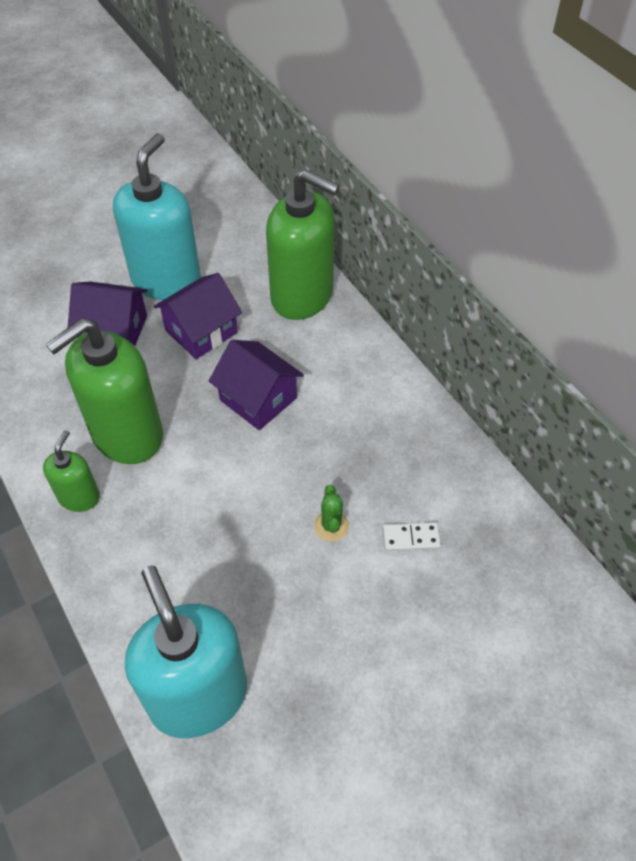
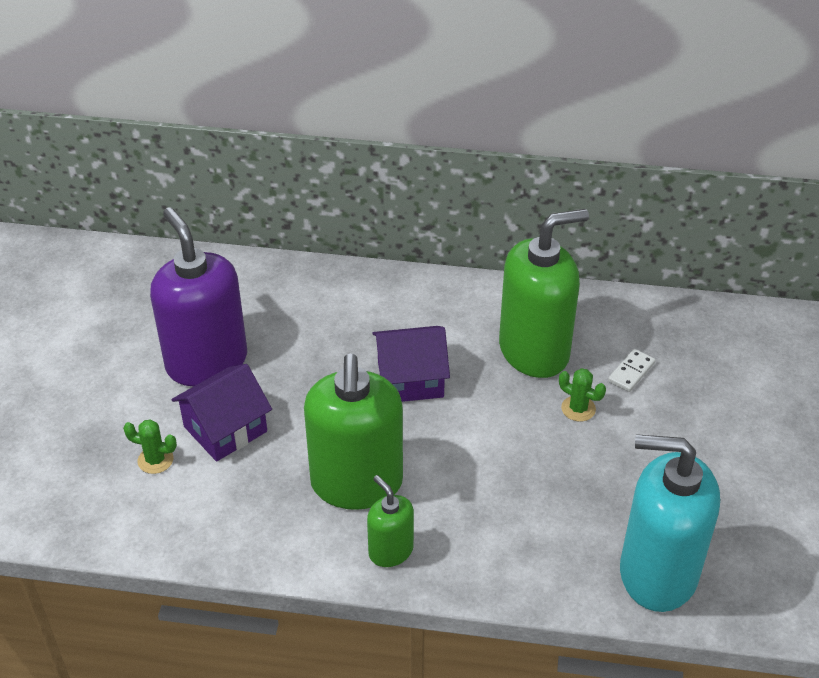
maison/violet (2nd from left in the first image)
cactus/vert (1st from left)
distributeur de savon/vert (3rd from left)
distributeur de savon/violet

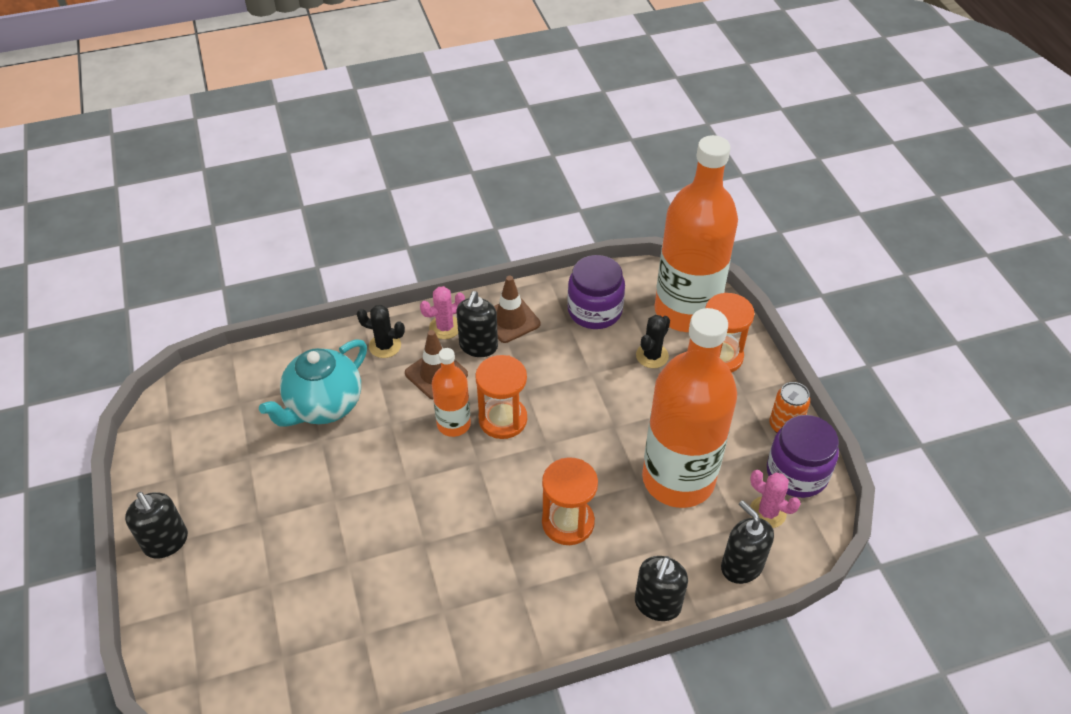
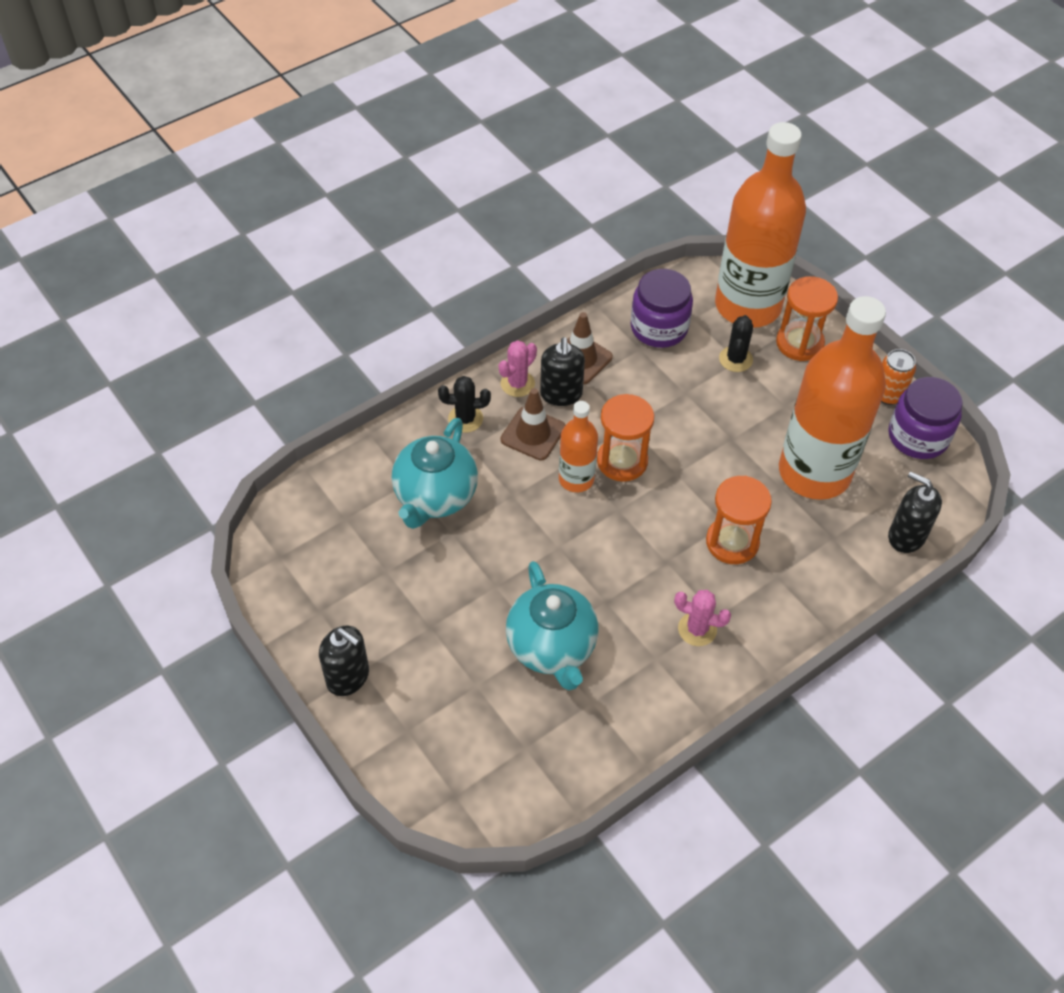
distributeur de savon/noir (3rd from left in the first image)
théière/turquoise (2nd from left)
cactus/rose (2nd from left)

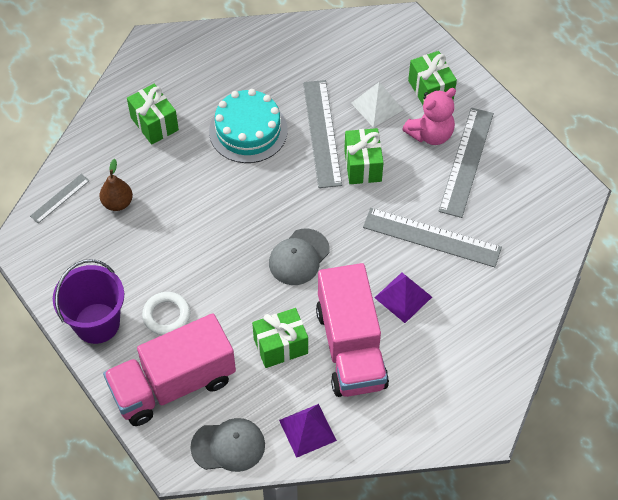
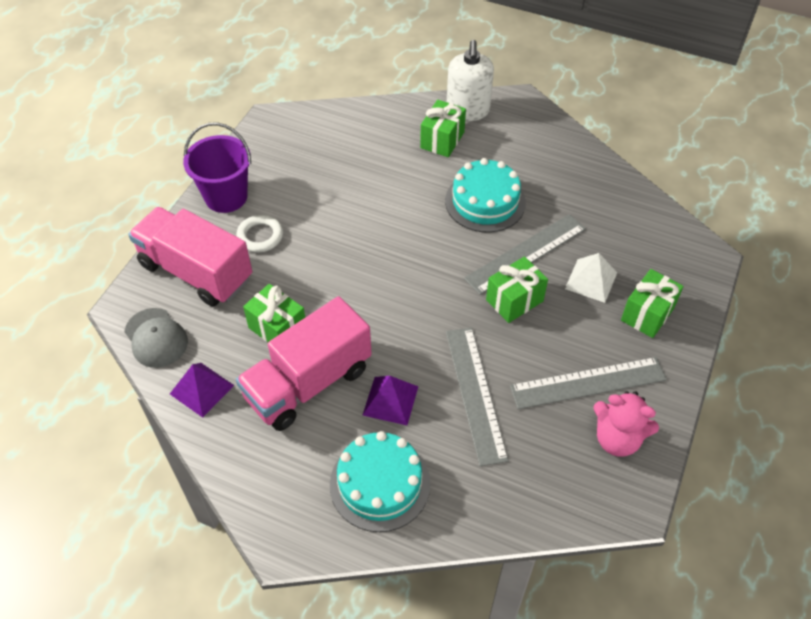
règle/gris (1st from left in the first image)
poire/marron
casquette/gris (2nd from left in the first image)
gâteau/turquoise (1st from left)
distributeur de savon/blanc
ours en peluche/rose

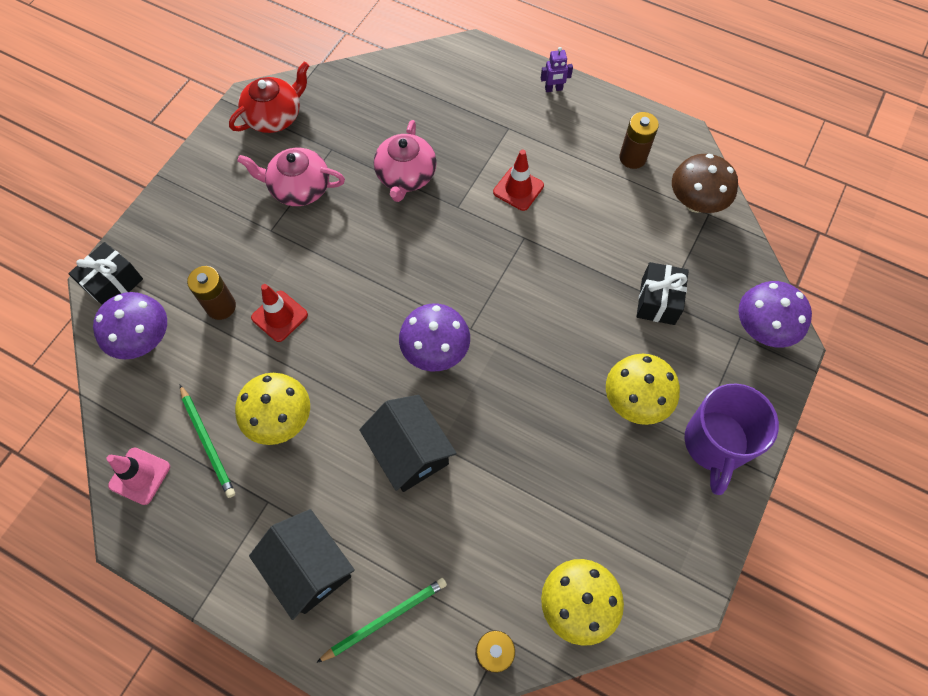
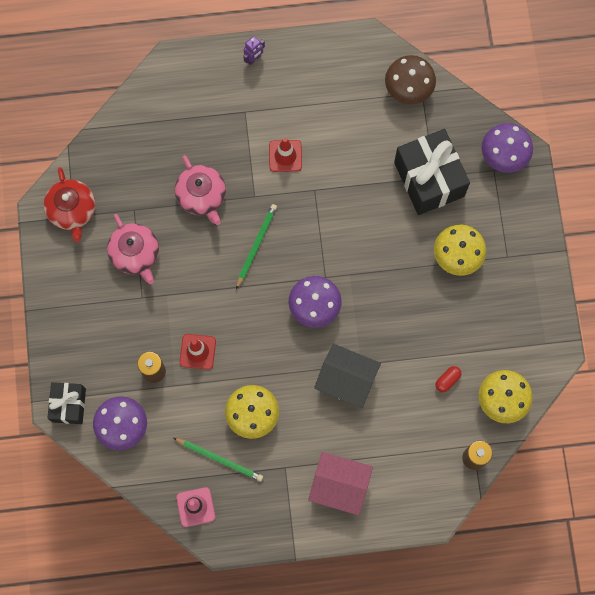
pile/marron (3rd from left in the first image)
tasse/violet
gélule/rouge
crayon/vert (2nd from left)
maison/rose
théière/rouge
théière/rose (1st from left)
cadeau/noir (2nd from left)

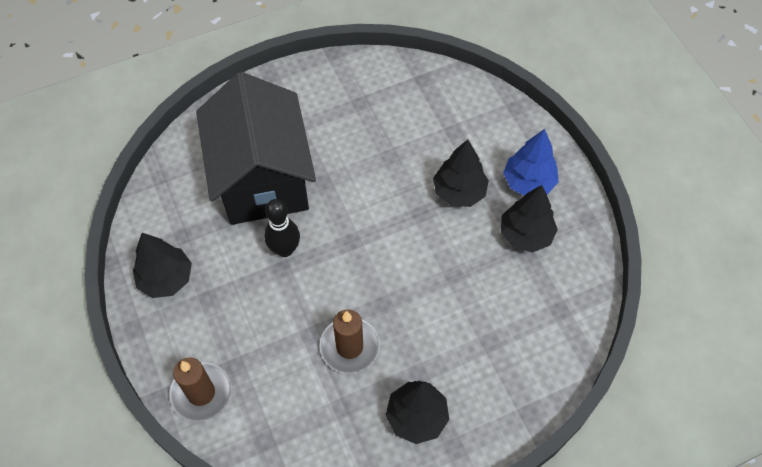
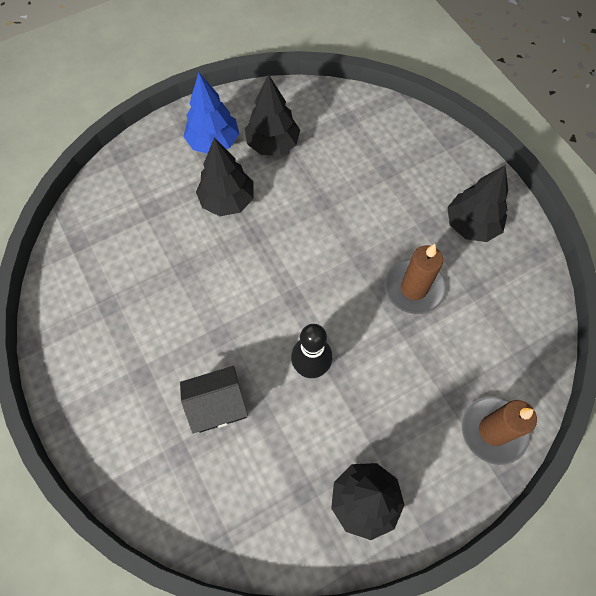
maison/noir

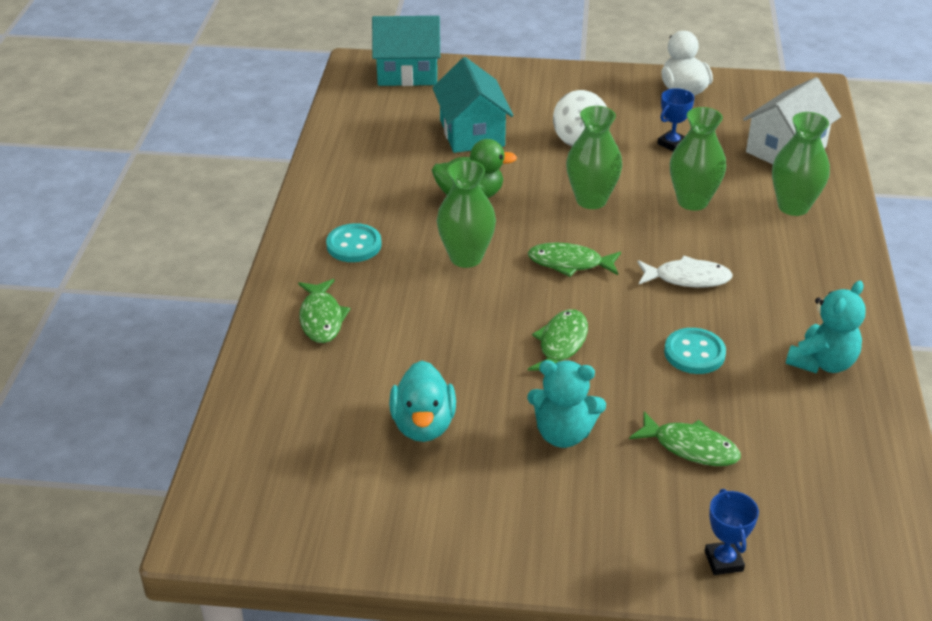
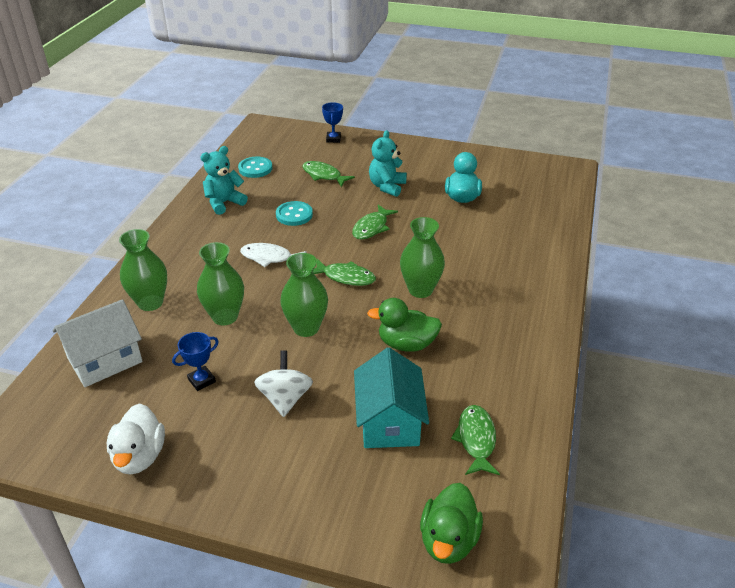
poisson/vert (4th from left)
bouton/turquoise (1st from left)
canard/vert (2nd from left)
ours en peluche/turquoise (2nd from left)

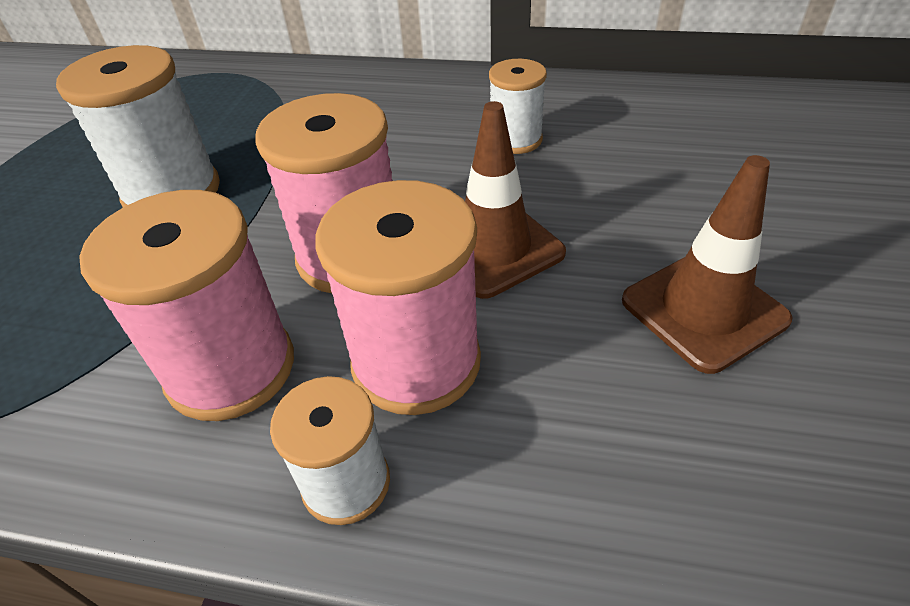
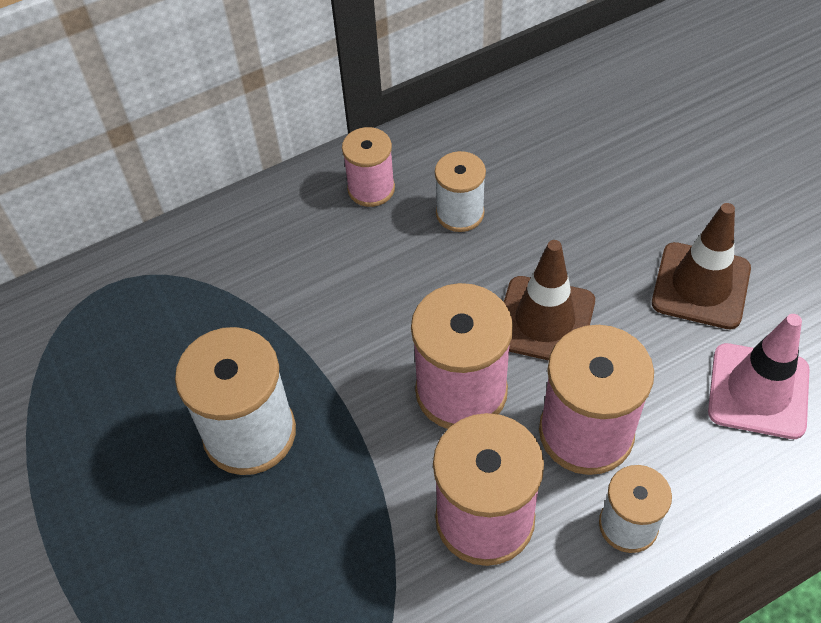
bobine/rose (1st from left)
cône de chantier/rose

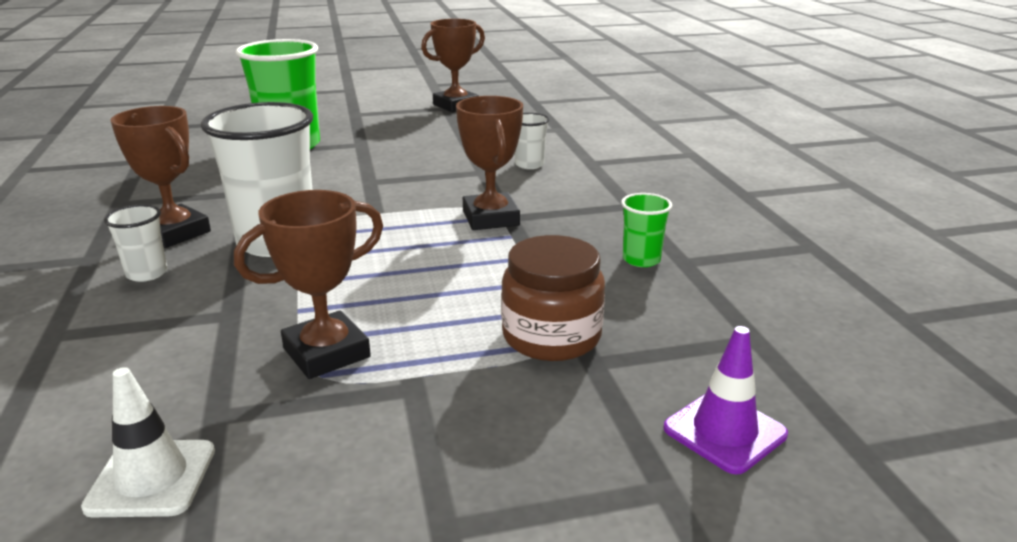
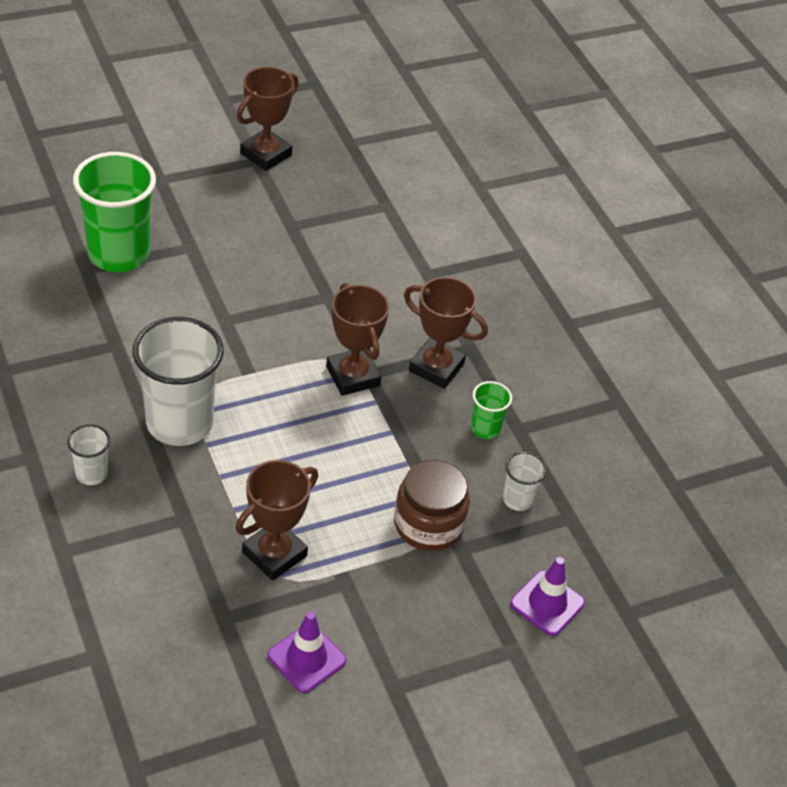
cône de chantier/blanc
cône de chantier/violet (1st from left)
trophée/marron (4th from left)
gobelet/blanc (3rd from left)

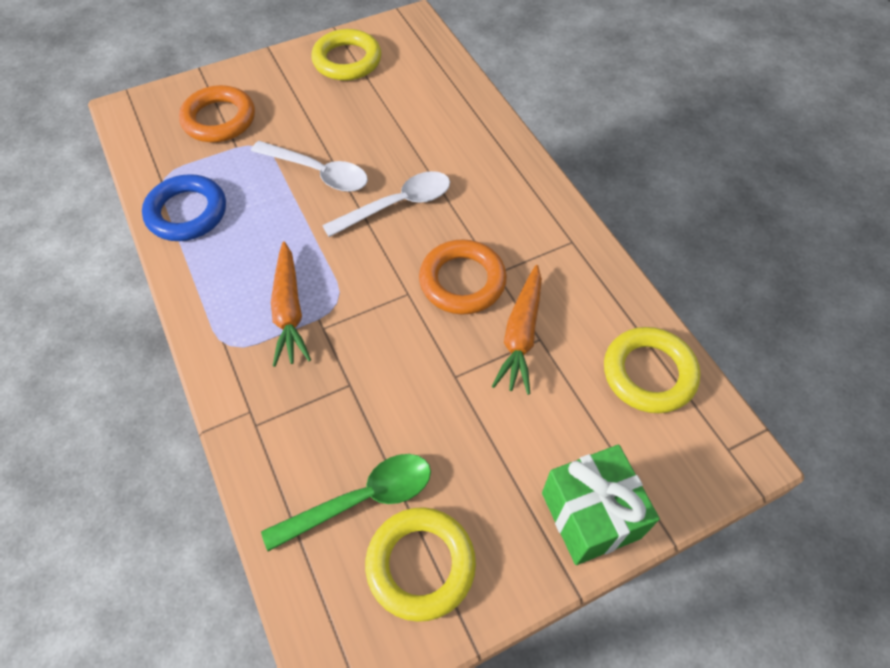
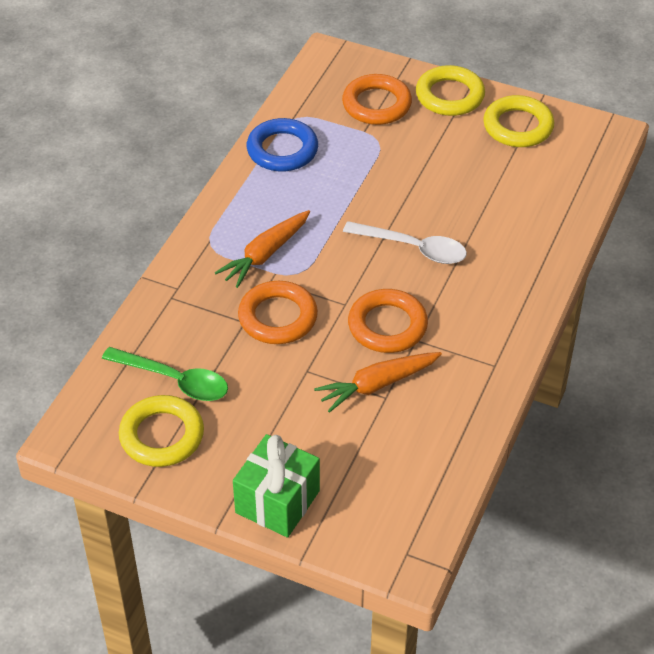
cuillère/blanc (1st from left in the first image)
anneau/orange (1st from left)
anneau/jaune (2nd from left)

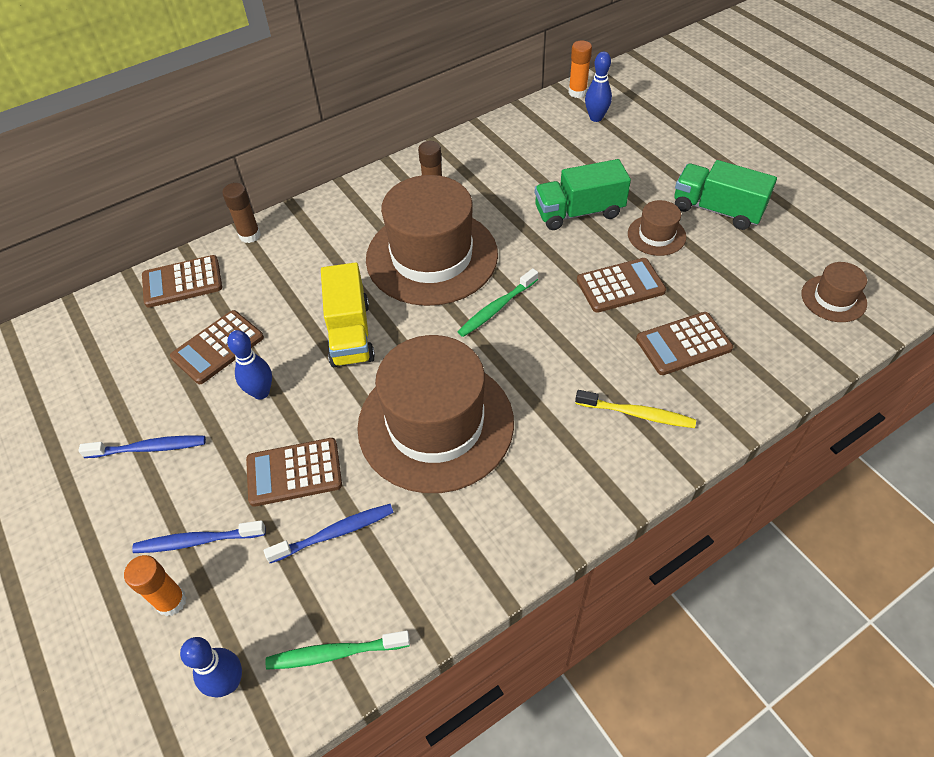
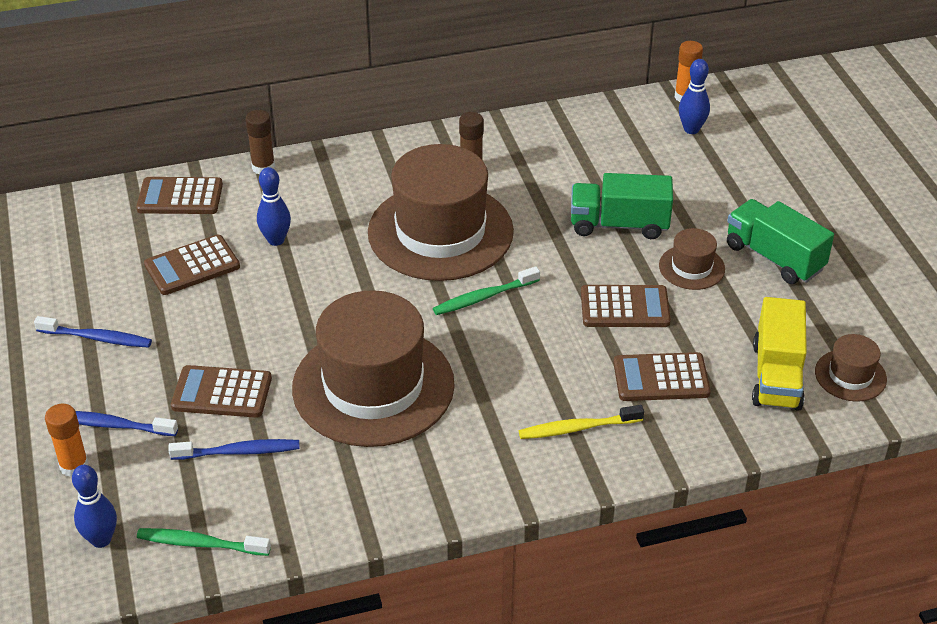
quille/bleu (2nd from left)
camion/jaune
brosse à dents/jaune

